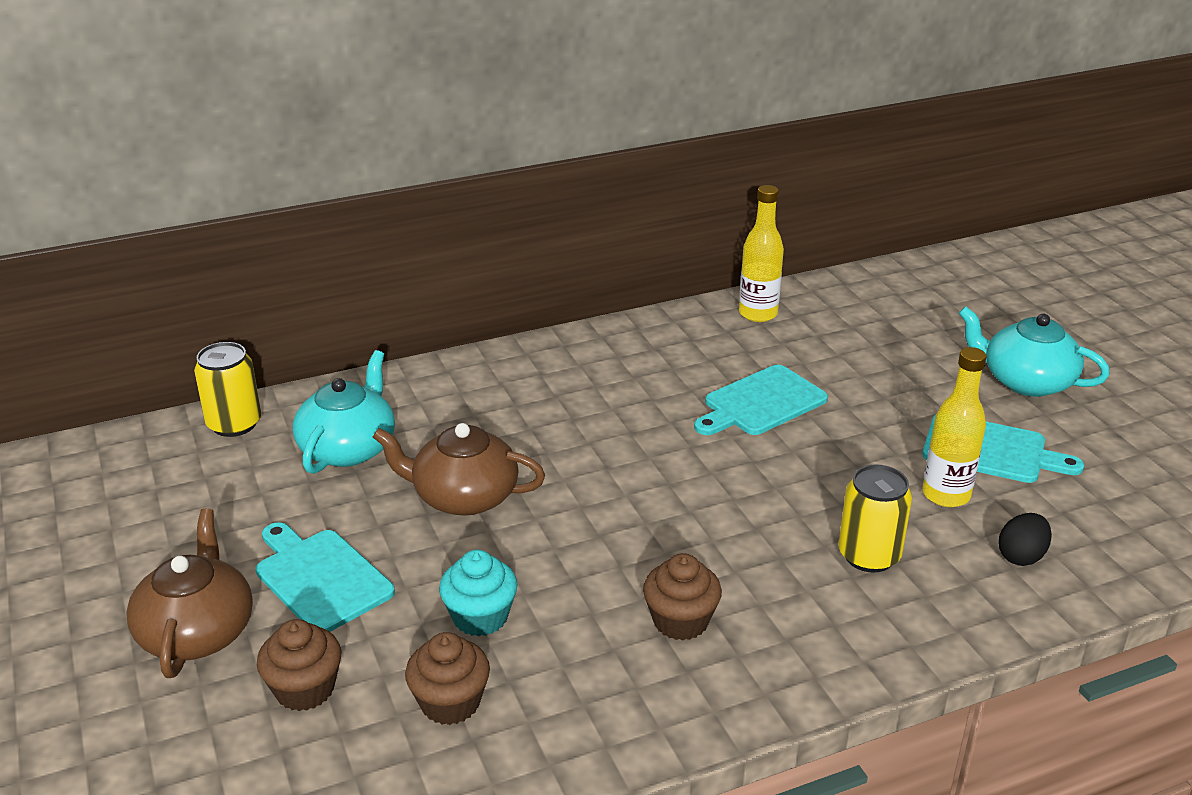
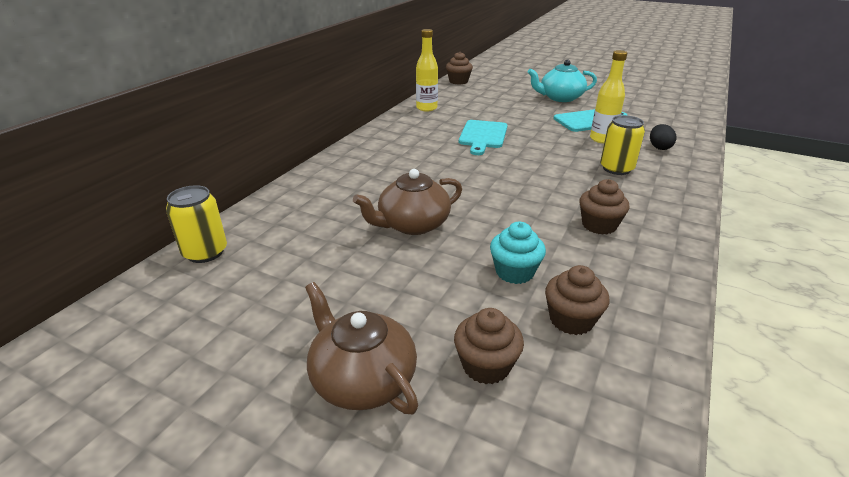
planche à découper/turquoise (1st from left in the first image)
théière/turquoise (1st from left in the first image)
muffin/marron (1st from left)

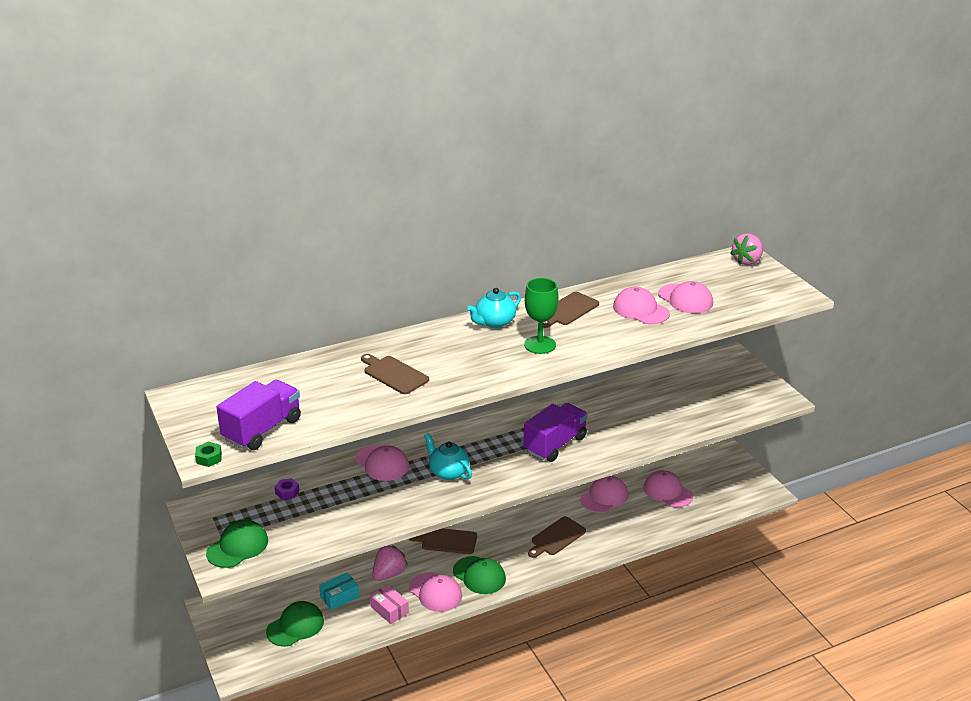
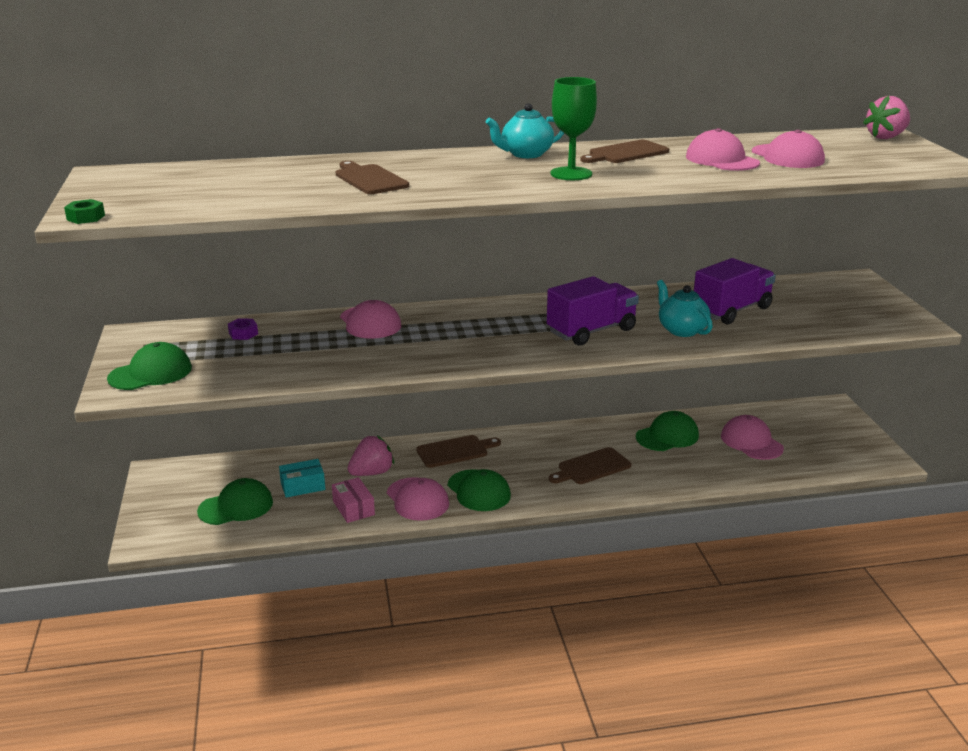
camion/violet (2nd from left)
théière/turquoise (2nd from left)
casquette/vert (4th from left)
planche à découper/marron (2nd from left)

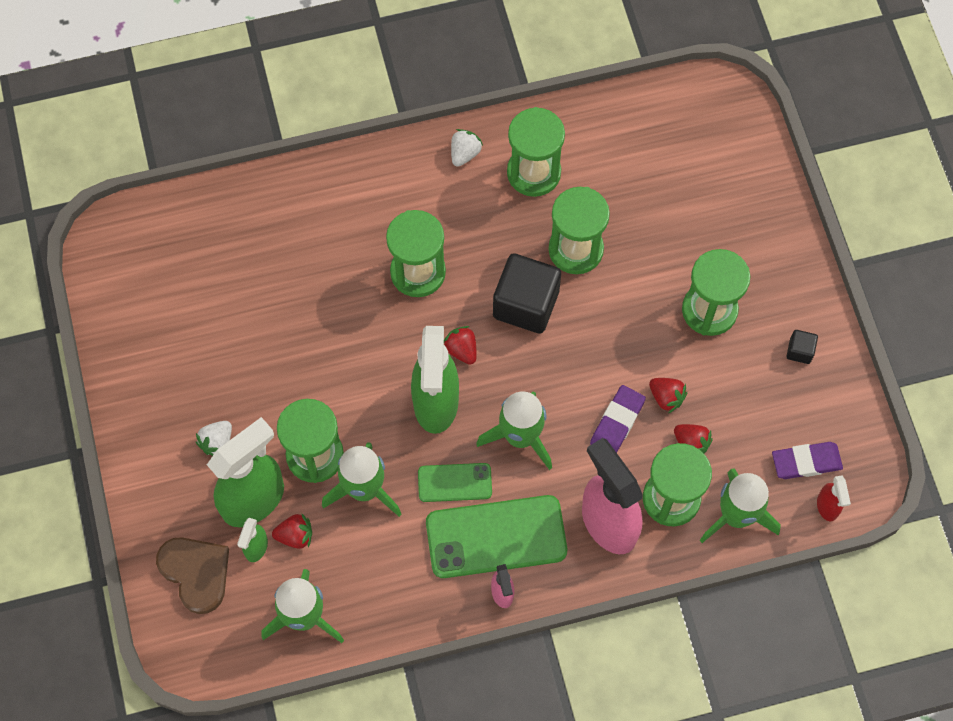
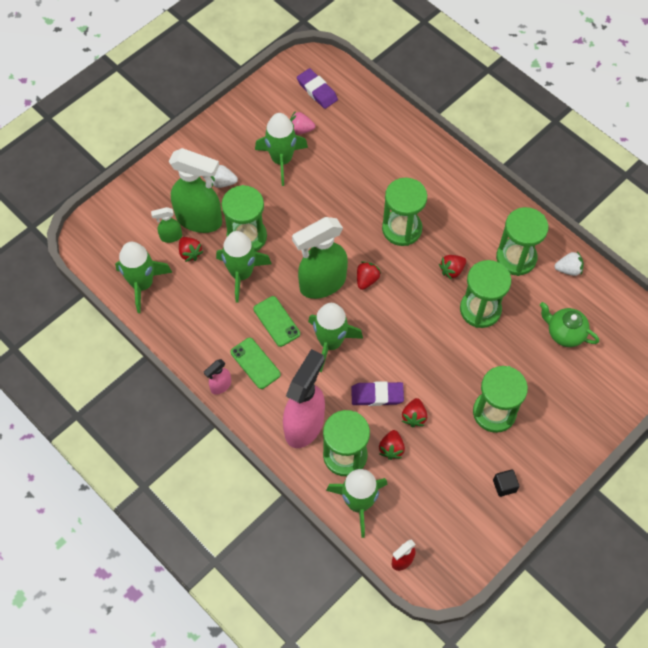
cœur/marron
cube/noir (1st from left in the first image)
fusée/vert (3rd from left)
fraise/rose
fraise/rouge (5th from left)
théière/vert
fraise/blanc (2nd from left)
gomme/violet (1st from left)
téléphone/vert (1st from left)

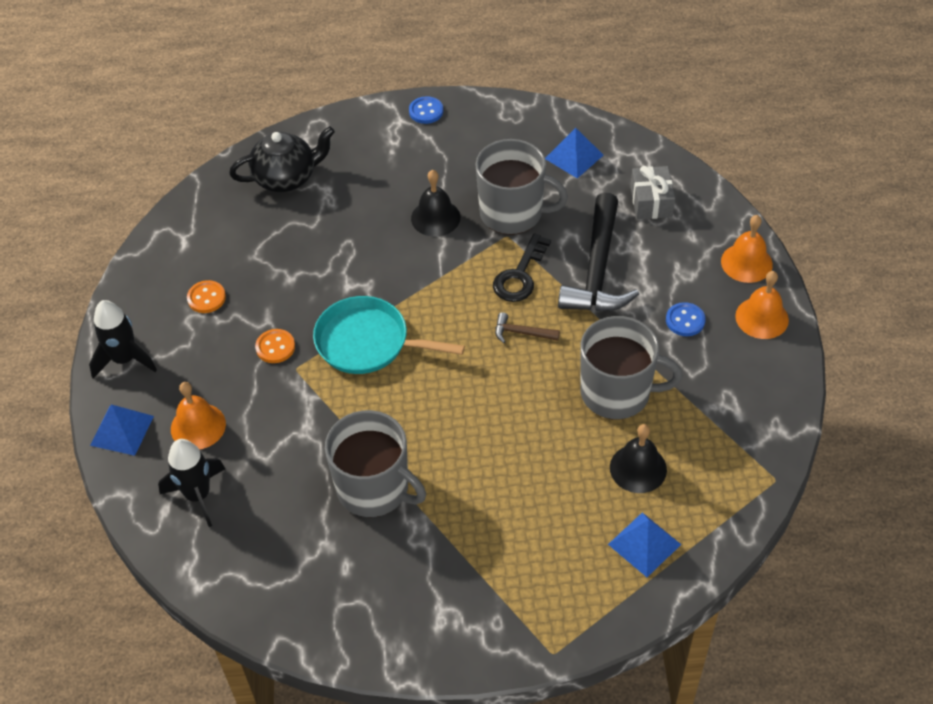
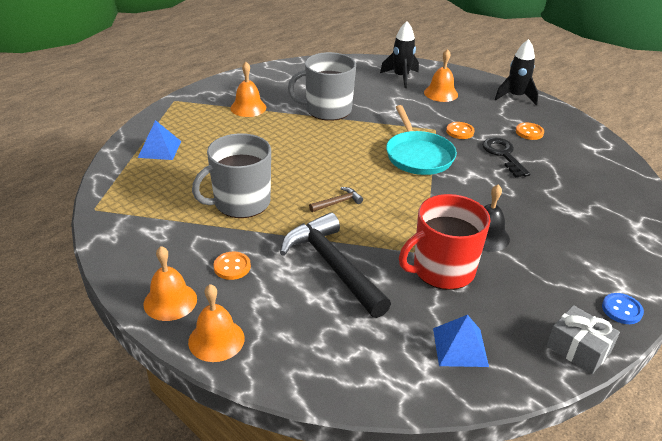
pyramide/bleu (1st from left in the first image)
théière/noir
cloche/noir (2nd from left in the first image)
cloche/orange (3rd from left)
clé/noir
cadeau/gris
tasse/rouge
bouton/orange (1st from left)
poêle/turquoise

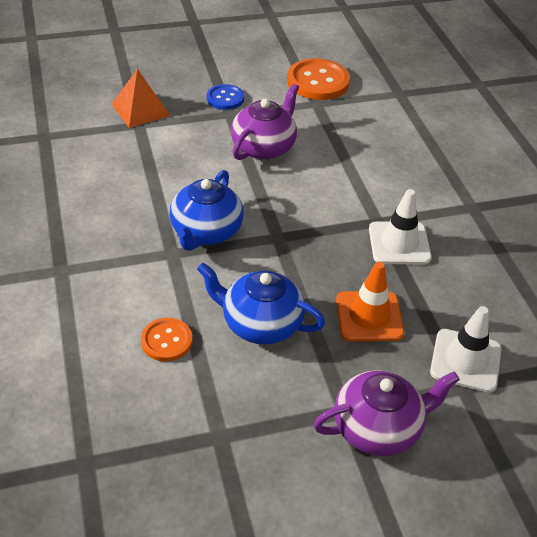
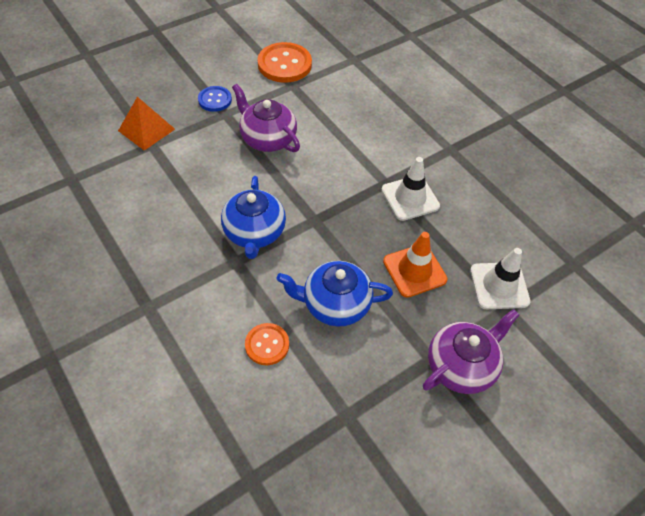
théière/violet (1st from left)

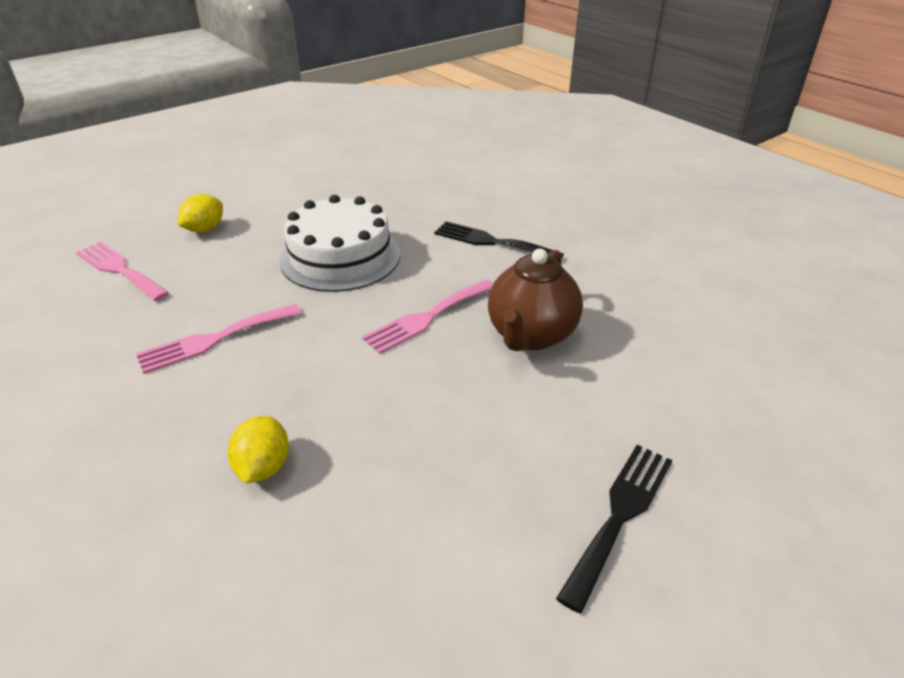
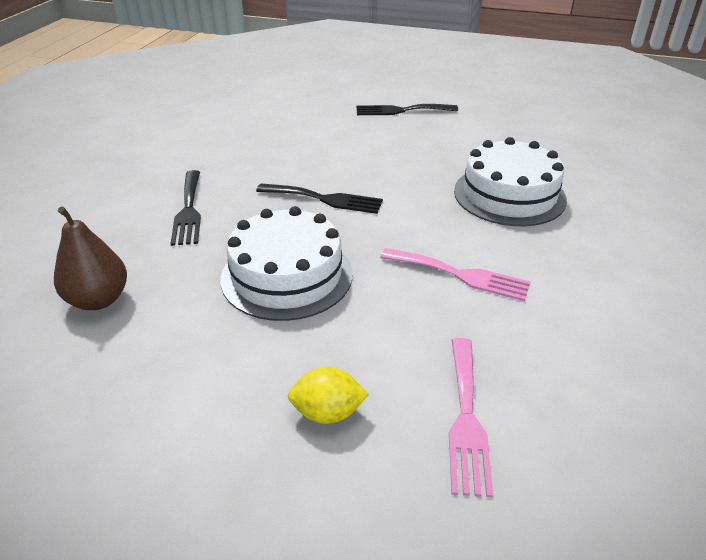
théière/marron
poire/marron
gâteau/blanc (2nd from left)
fourchette/noir (2nd from left)

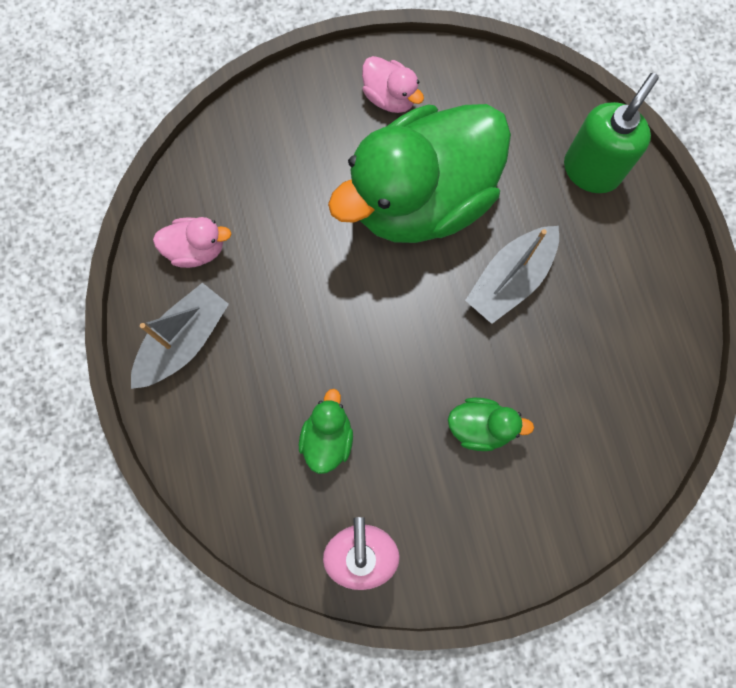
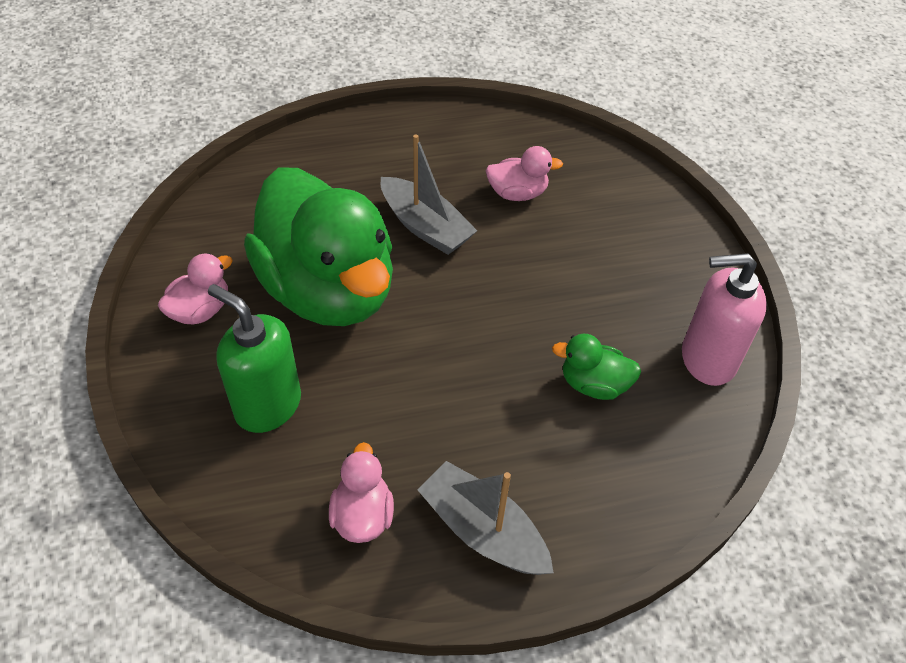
canard/vert (3rd from left in the first image)
canard/rose (3rd from left)
distributeur de savon/vert

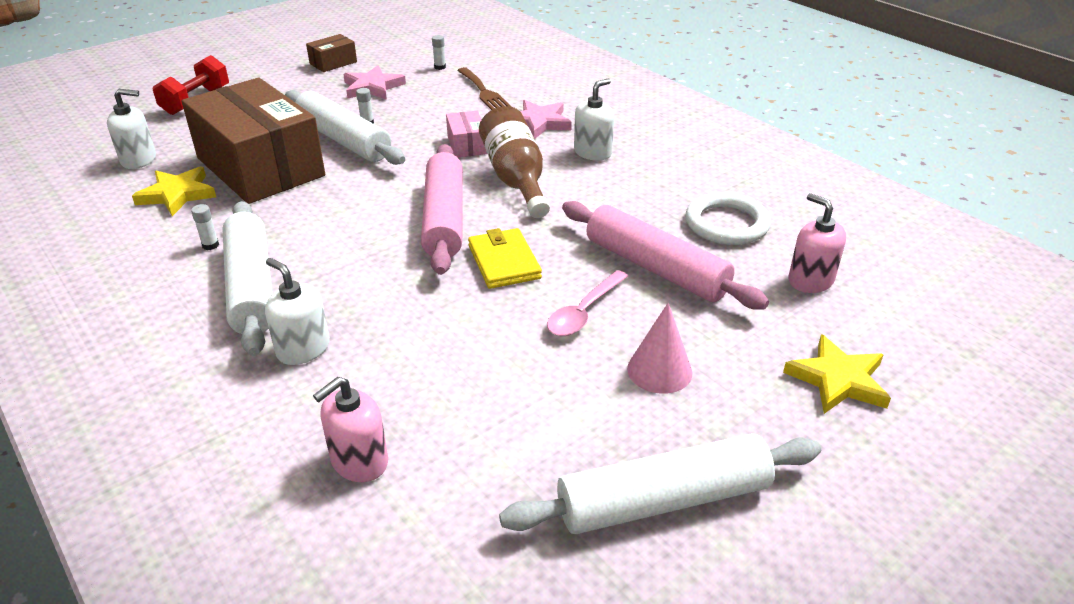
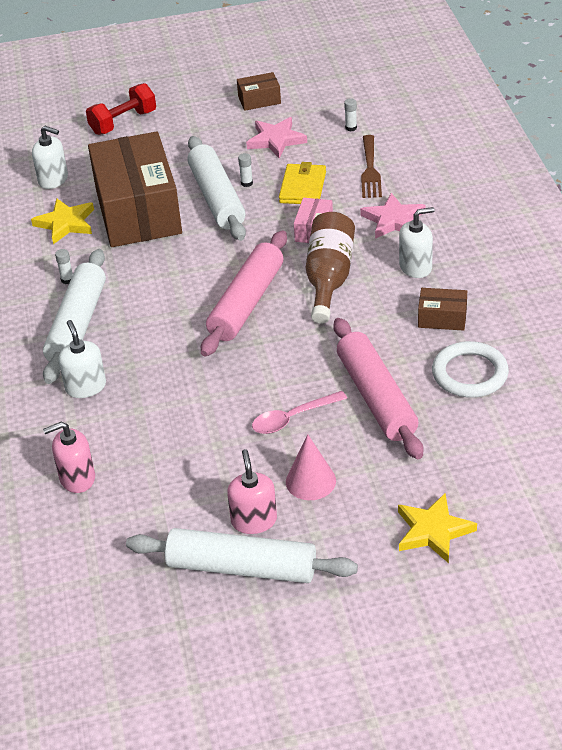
boîte/marron (3rd from left)
portefeuille/jaune
distributeur de savon/rose (2nd from left)

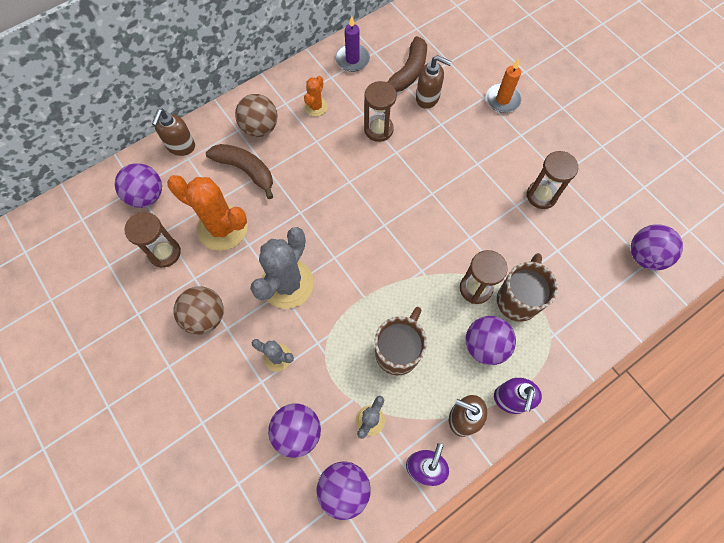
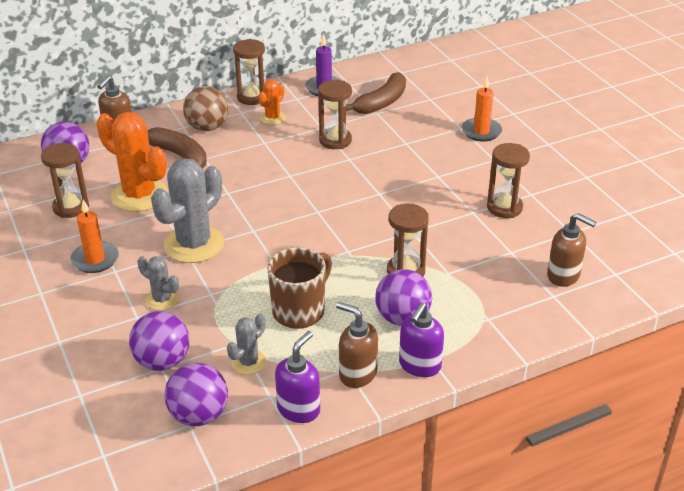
tasse/marron (2nd from left in the first image)
balle/violet (5th from left in the first image)
sablier/marron (2nd from left)
distributeur de savon/marron (3rd from left)
bougie/orange (1st from left)

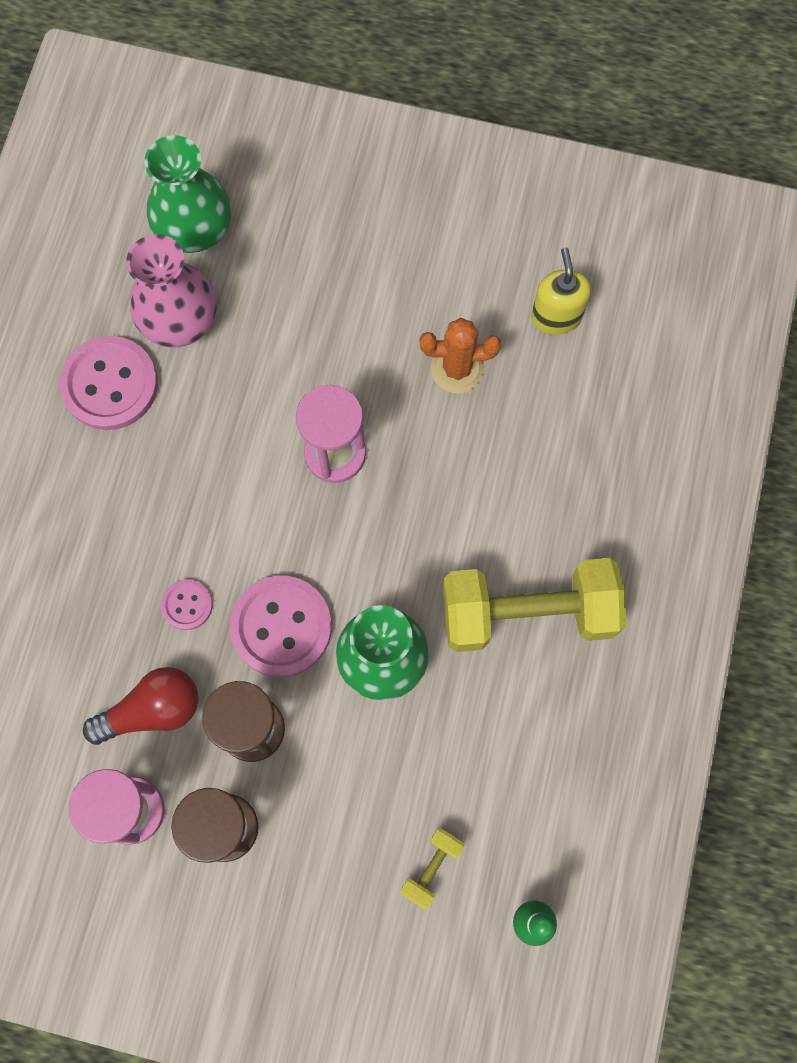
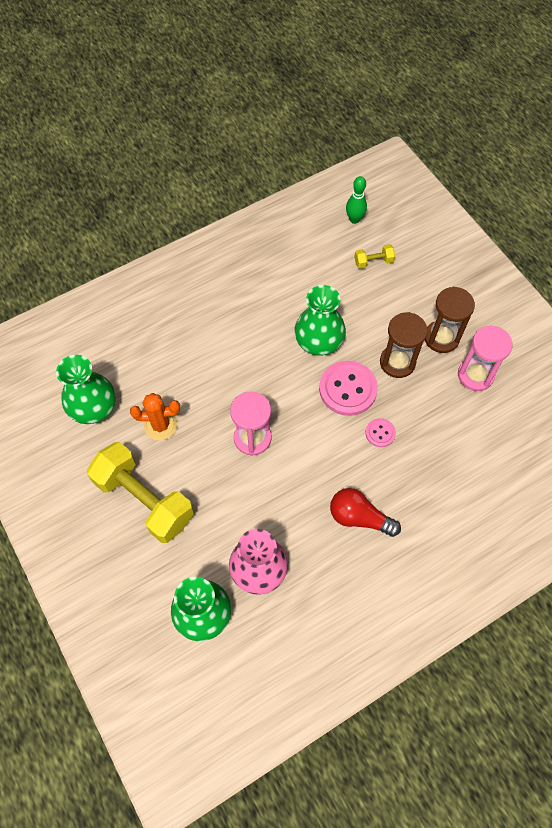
bouton/rose (1st from left in the first image)
ampoule/rouge
haltère/jaune (1st from left)
vase/vert (1st from left)
cactus/orange

